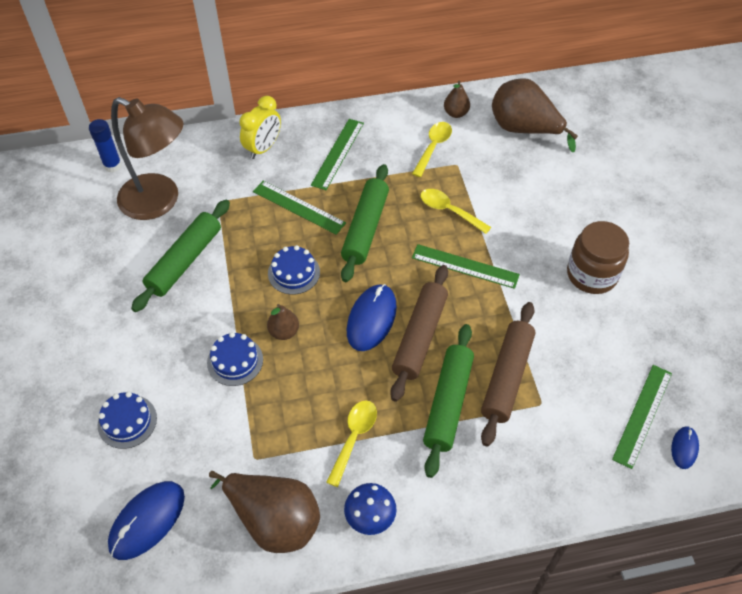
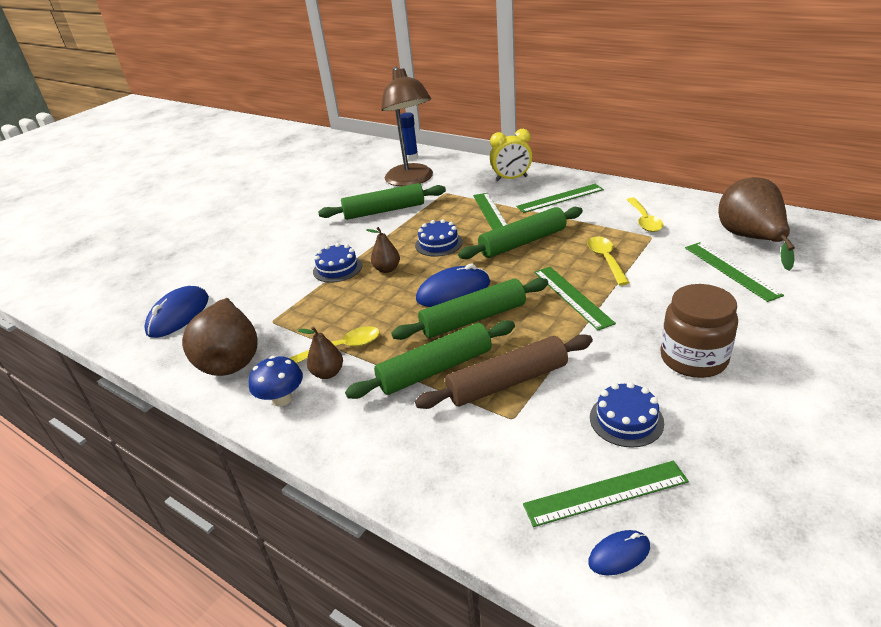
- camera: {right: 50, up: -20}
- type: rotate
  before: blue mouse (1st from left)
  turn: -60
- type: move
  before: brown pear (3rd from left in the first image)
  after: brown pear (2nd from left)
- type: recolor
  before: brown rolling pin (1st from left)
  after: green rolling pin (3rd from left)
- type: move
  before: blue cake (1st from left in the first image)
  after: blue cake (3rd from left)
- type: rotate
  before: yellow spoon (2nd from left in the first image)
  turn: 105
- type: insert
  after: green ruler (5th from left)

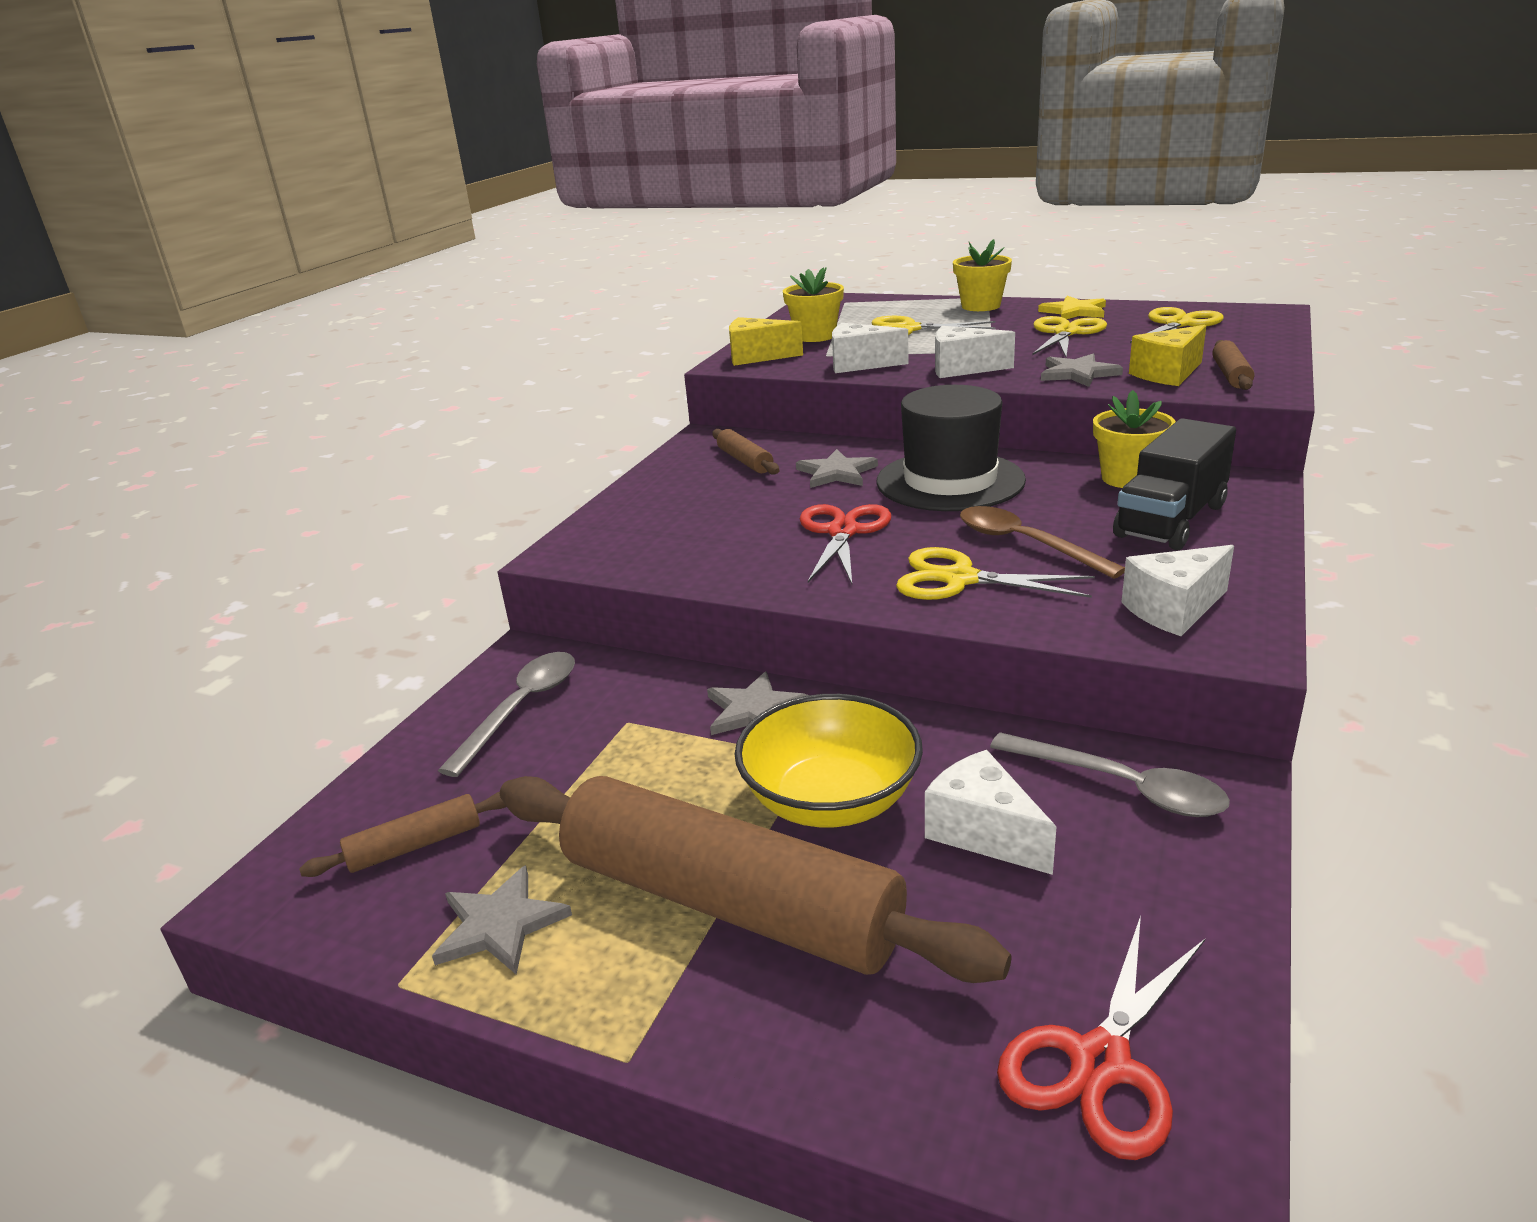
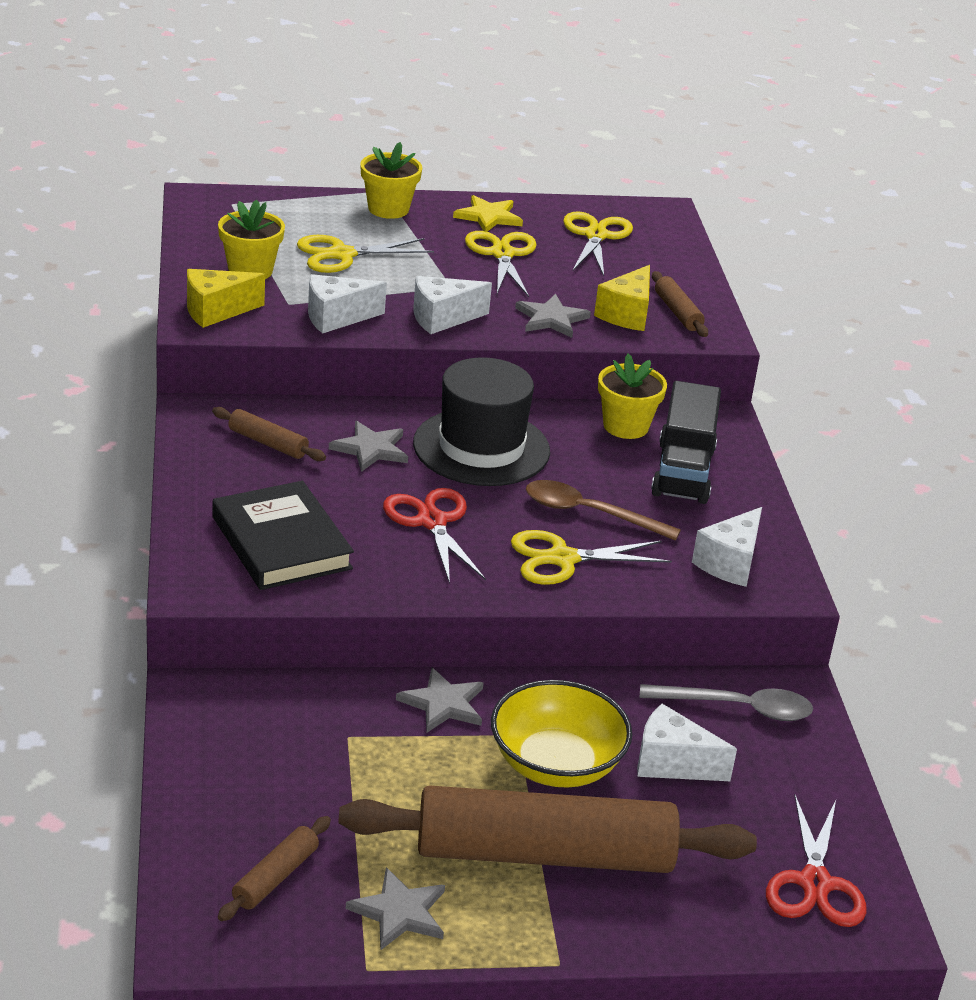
- camera: {right: -35, up: 5}
- type: insert
  after: black book
- type: delete
  before: grey spoon (1st from left)

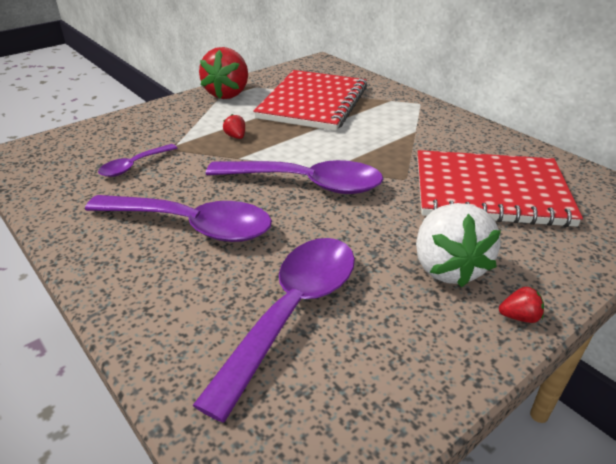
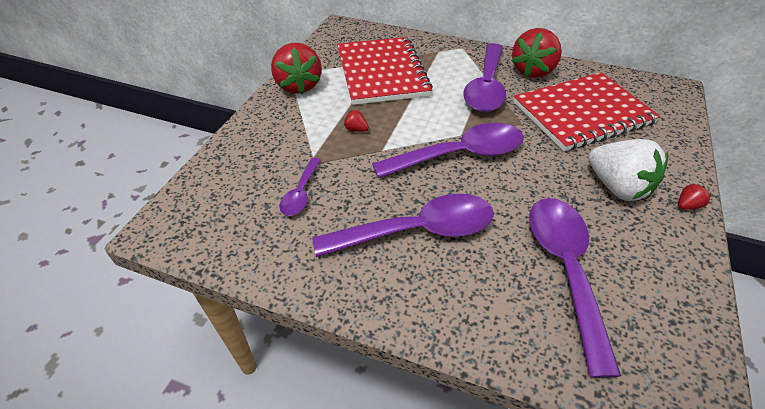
- camera: {right: -30, up: 10}
- type: insert
  after: purple spoon (4th from left)
- type: insert
  after: red strawberry (3rd from left)

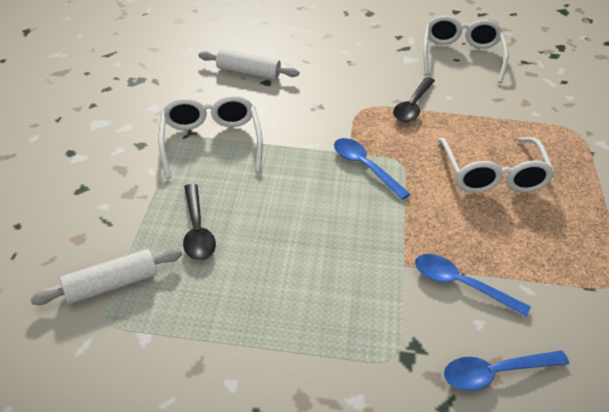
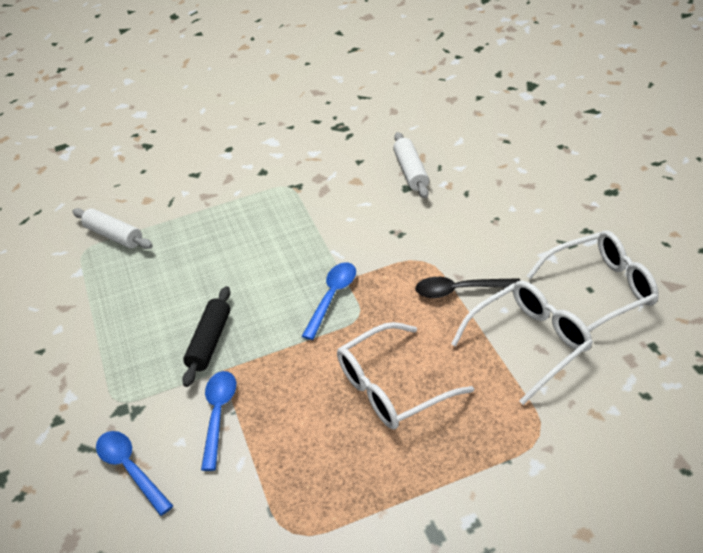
- camera: {right: 70, up: 0}
- type: insert
  after: black rolling pin
- type: move
  before: white glasses (1st from left in the first image)
  after: white glasses (2nd from left)
- type: delete
  before: black spoon (1st from left)

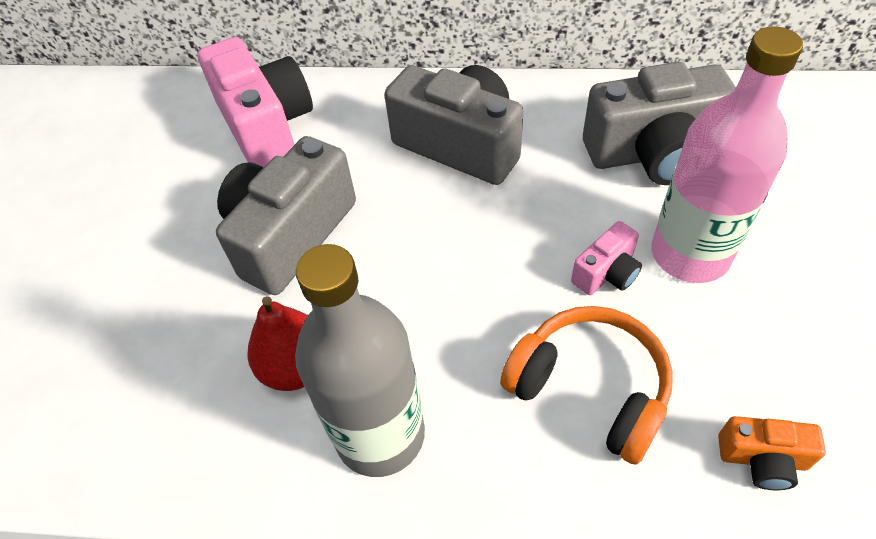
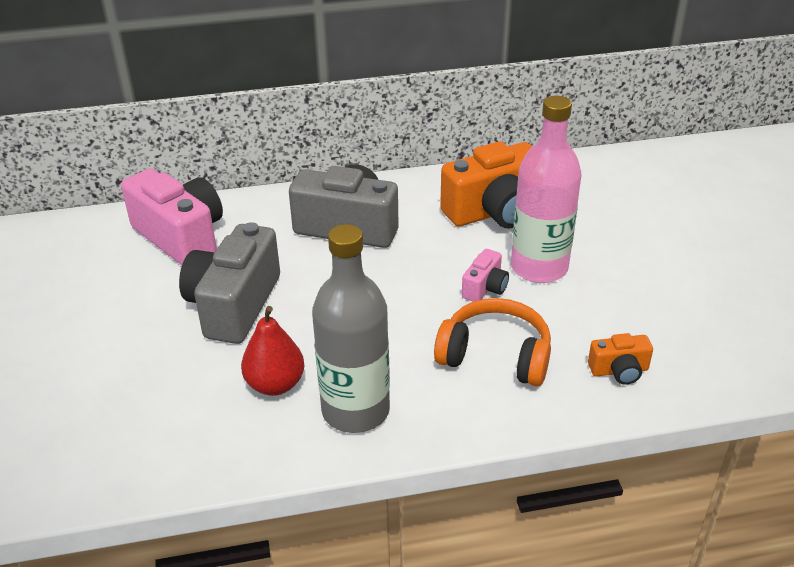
- camera: {right: -20, up: -15}
- type: recolor
  before: grey camera (3rd from left)
  after: orange camera (1st from left)

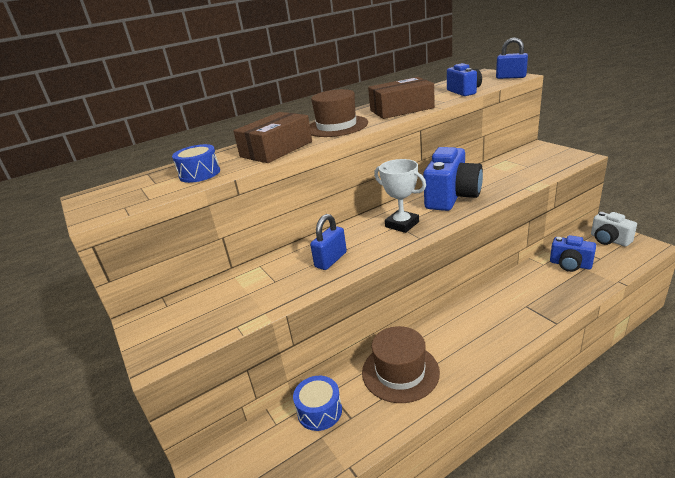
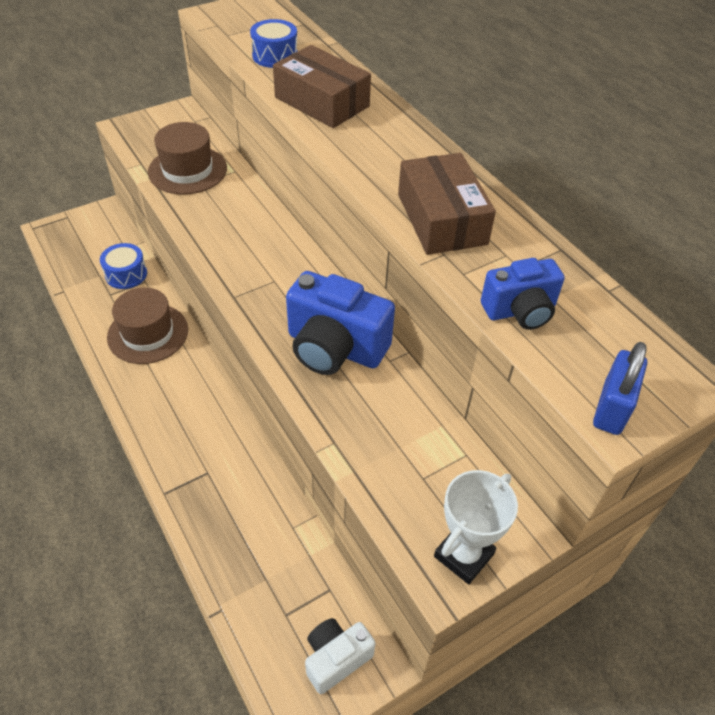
- camera: {right: 85, up: 20}
- type: move
  before: brown hat (1st from left in the first image)
  after: brown hat (2nd from left)
- type: move
  before: white trophy
- type: delete
  before: blue padlock (1st from left)
- type: delete
  before: blue camera (3rd from left)

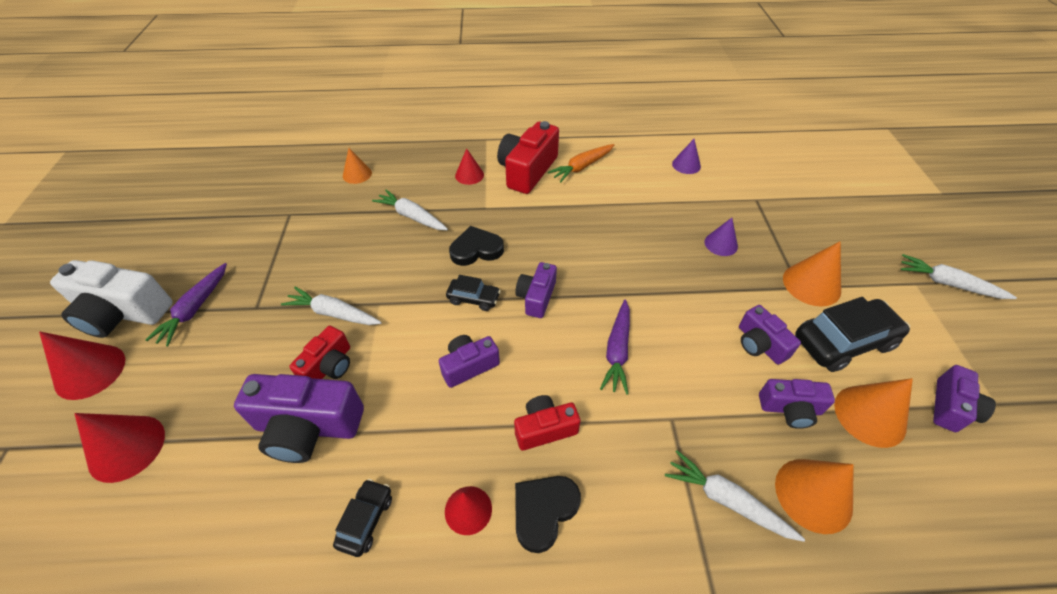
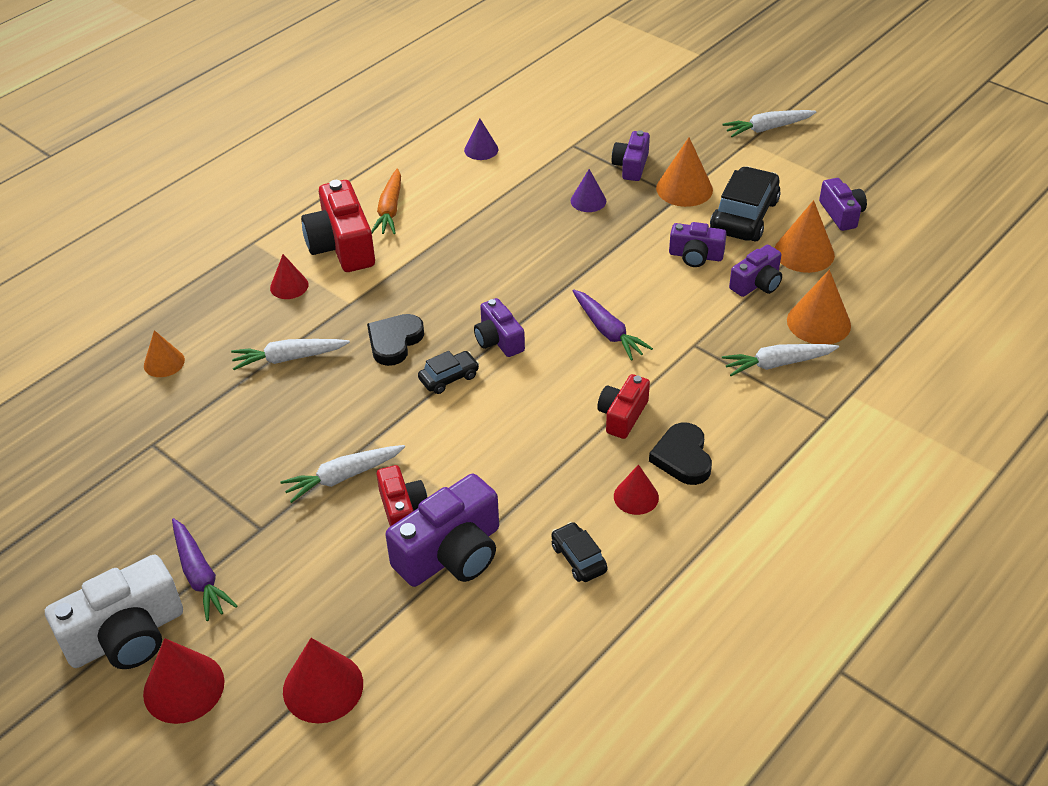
- camera: {right: -45, up: -5}
- type: move
  before: purple camera (2nd from left in the first image)
  after: purple camera (3rd from left)

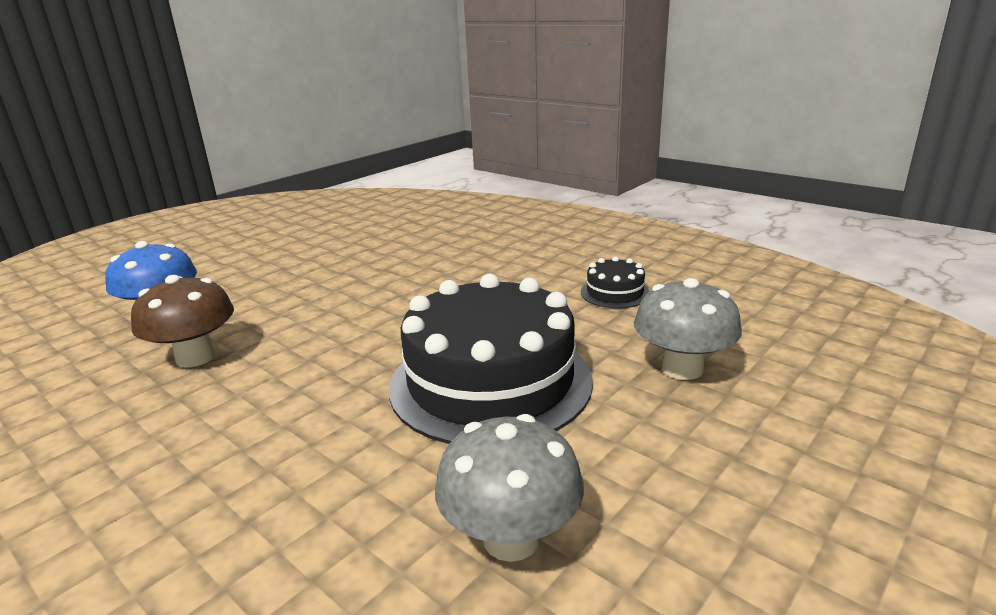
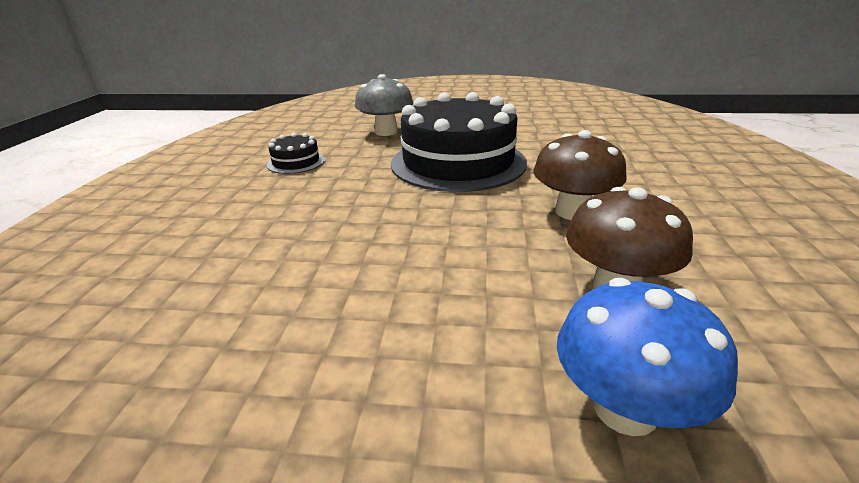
- camera: {right: -125, up: 5}
- type: insert
  after: brown mushroom (1st from left)
- type: delete
  before: grey mushroom (1st from left)

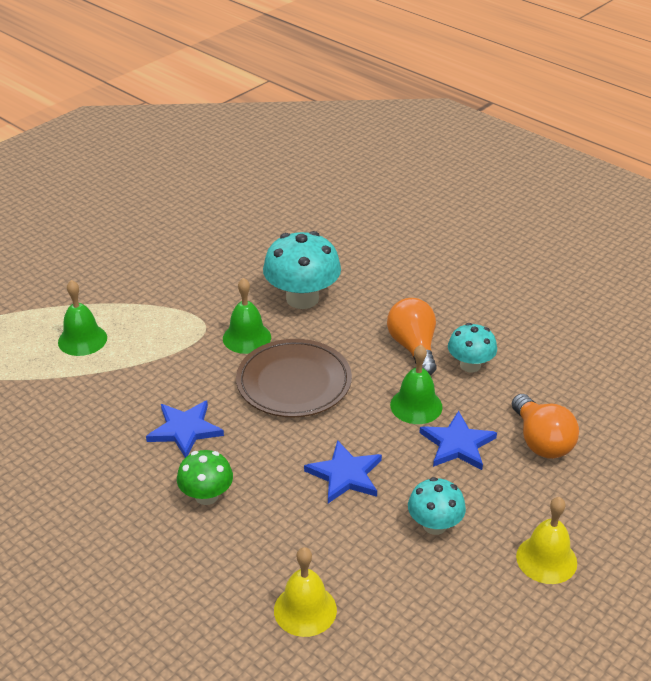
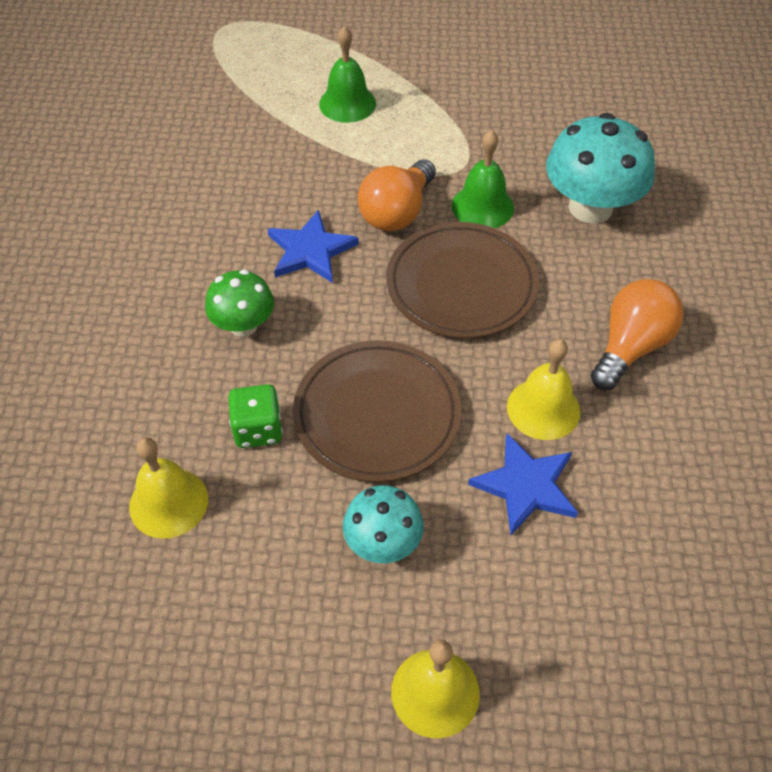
- camera: {right: 50, up: 15}
- type: insert
  after: green dice
- type: replace
  before: blue star (2nd from left)
  after: brown plate (1st from left)
- type: move
  before: orange light bulb (2nd from left in the first image)
  after: orange light bulb (1st from left)
- type: recolor
  before: green bell (3rd from left)
  after: yellow bell (3rd from left)
- type: delete
  before: turquoise mushroom (3rd from left)

